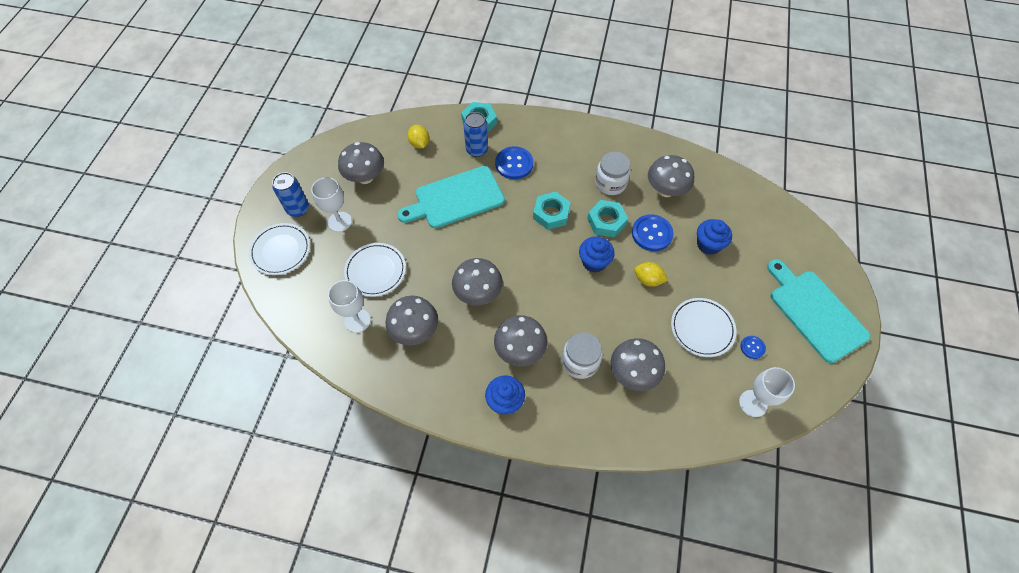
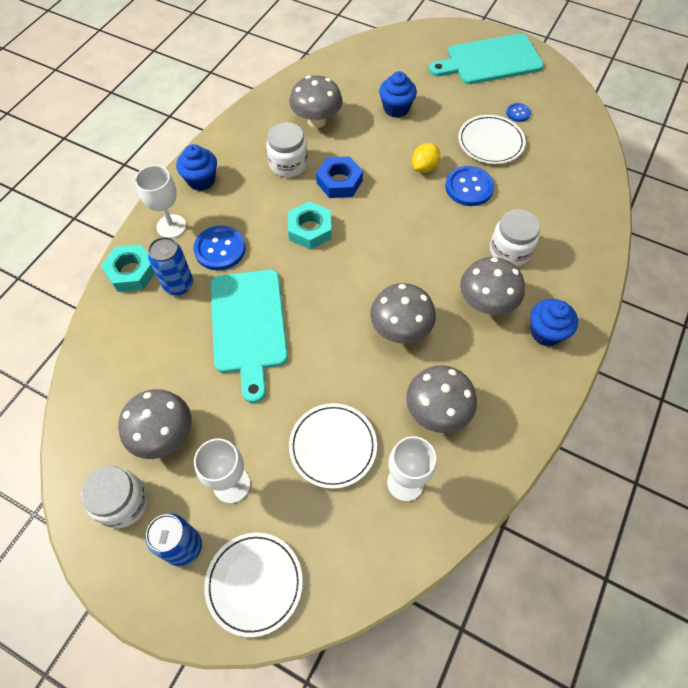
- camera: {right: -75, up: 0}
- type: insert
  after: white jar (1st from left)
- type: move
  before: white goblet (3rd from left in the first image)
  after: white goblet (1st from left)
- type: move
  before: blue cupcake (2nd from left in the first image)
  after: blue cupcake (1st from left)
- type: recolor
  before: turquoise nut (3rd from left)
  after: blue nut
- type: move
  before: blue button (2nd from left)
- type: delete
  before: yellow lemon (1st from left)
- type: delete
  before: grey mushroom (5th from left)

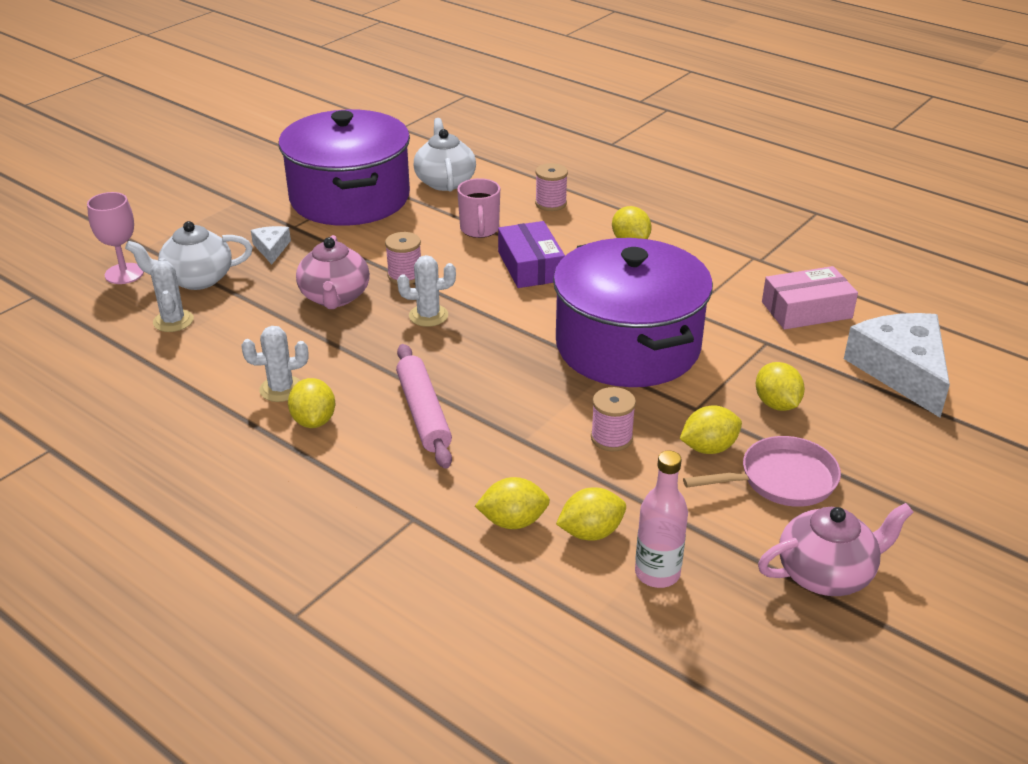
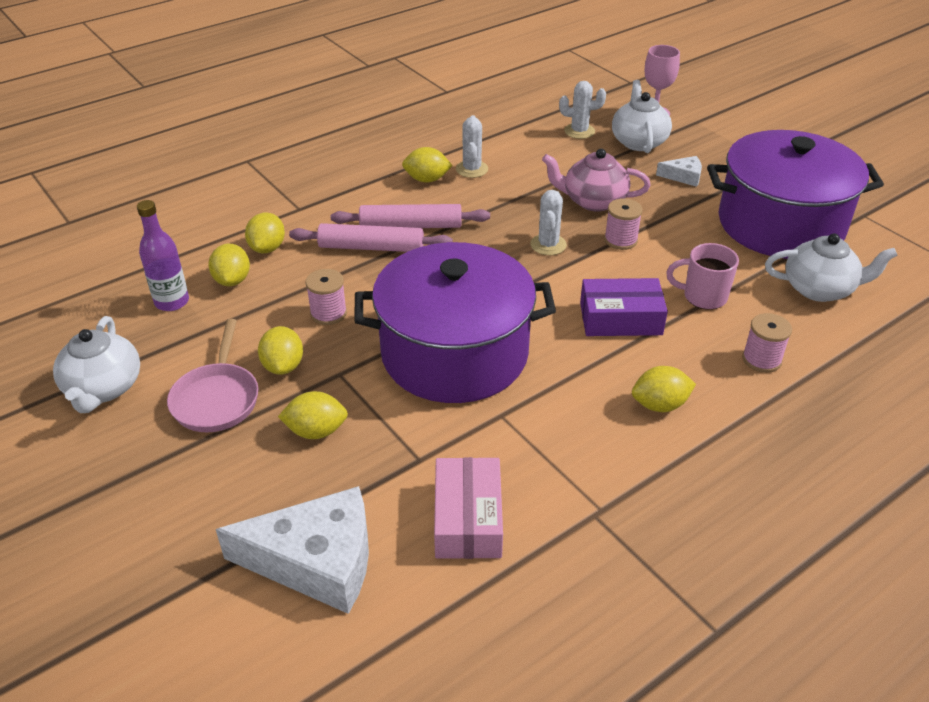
- camera: {right: 105, up: 5}
- type: recolor
  before: pink teapot (2nd from left)
  after: white teapot (1st from left)
- type: recolor
  before: pink bottle
  after: purple bottle
- type: insert
  after: pink rolling pin (1st from left)

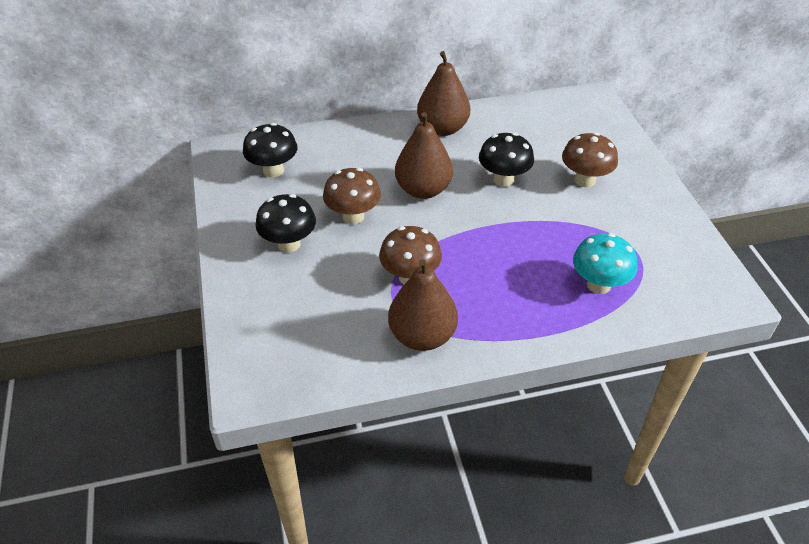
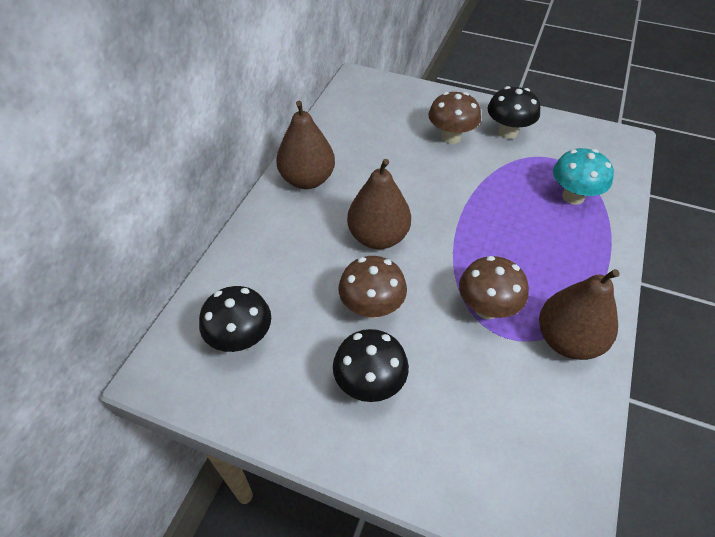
- camera: {right: -55, up: 5}
- type: move
  before: black mushroom (3rd from left)

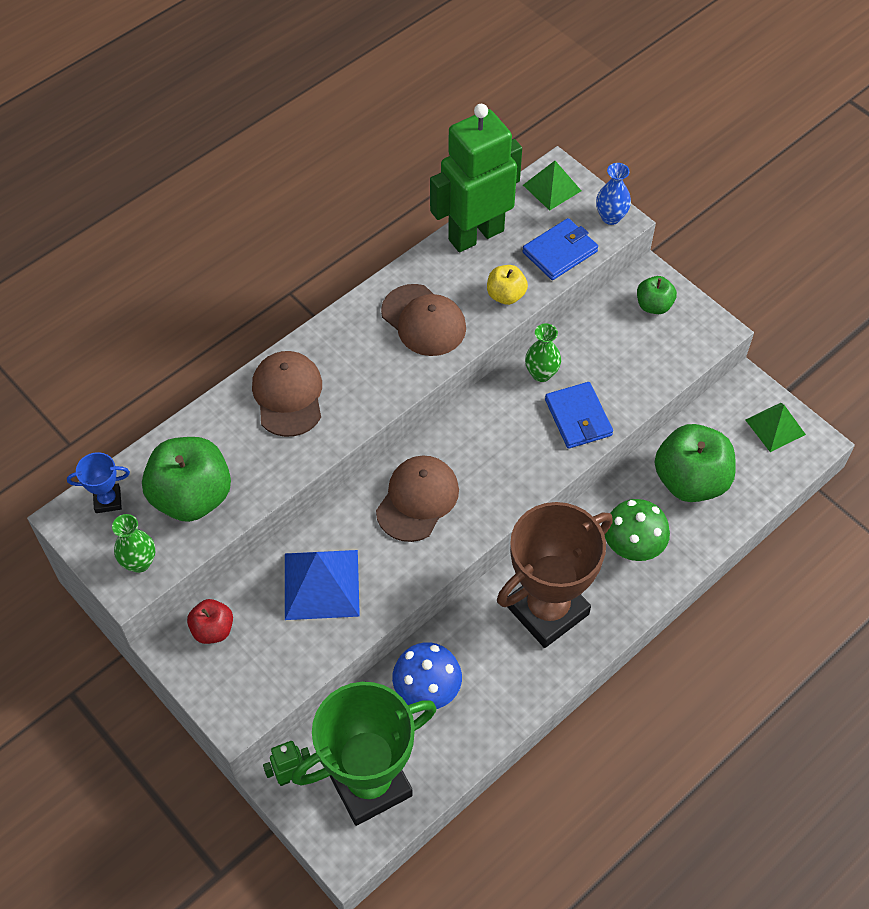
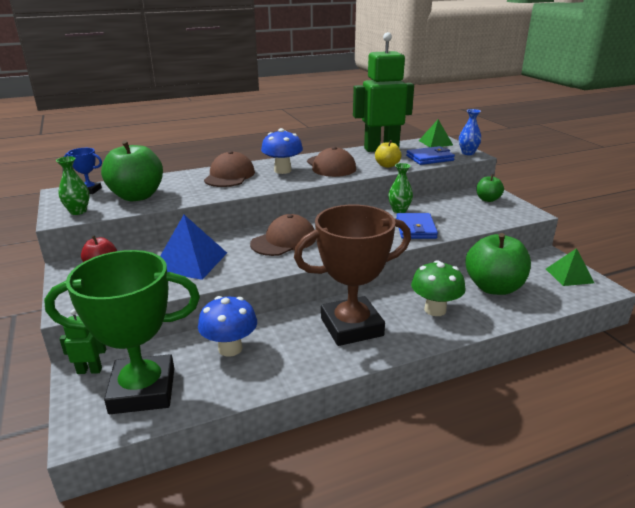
- camera: {right: 20, up: -30}
- type: insert
  after: blue mushroom (2nd from left)

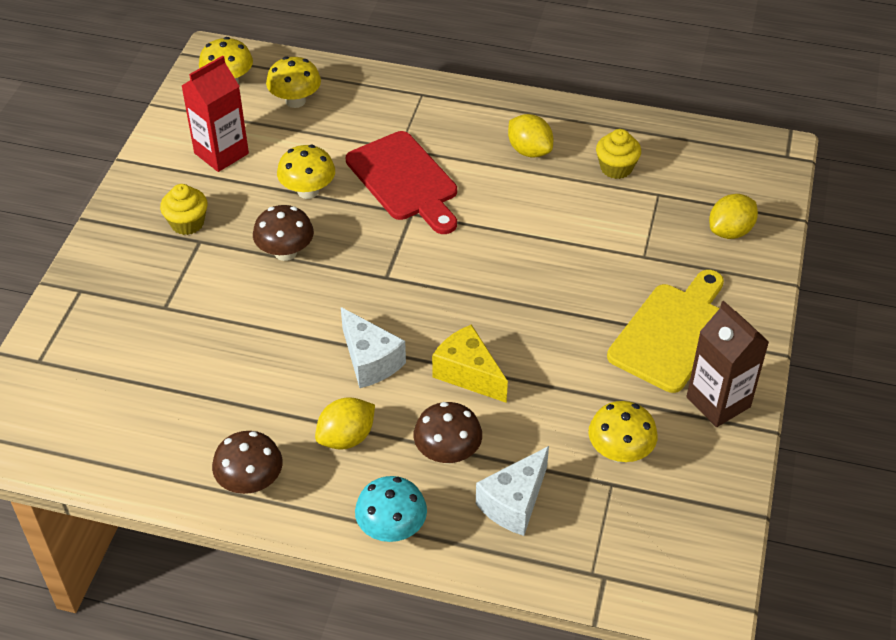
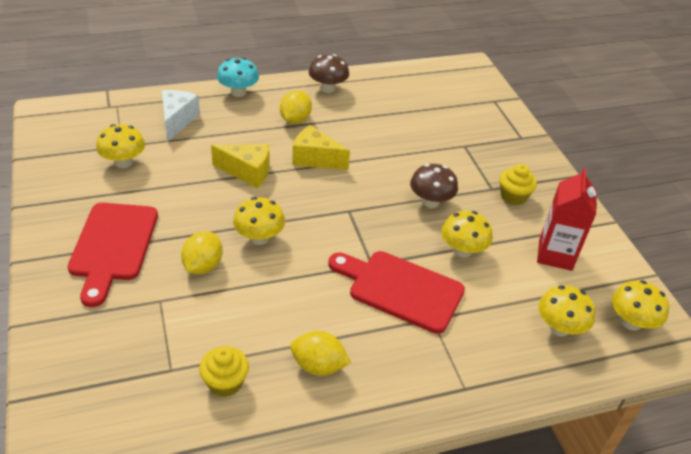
- camera: {right: 145, up: -5}
- type: recolor
  before: yellow cutting board
  after: red cutting board (1st from left)
- type: move
  before: yellow lemon (3rd from left in the first image)
  after: yellow lemon (1st from left)
- type: insert
  after: yellow mushroom (2nd from left)
- type: recolor
  before: white cheese (1st from left)
  after: yellow cheese (2nd from left)
- type: delete
  before: brown mushroom (3rd from left)
- type: delete
  before: brown carton

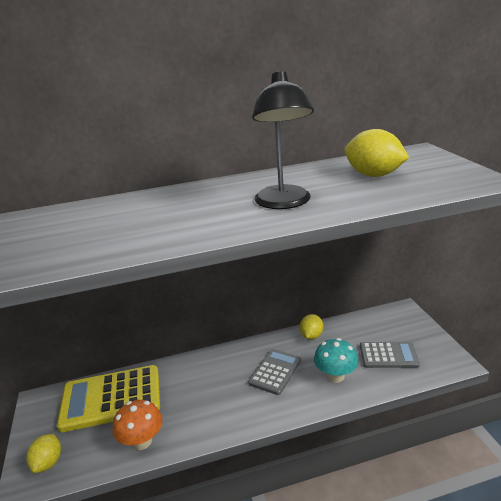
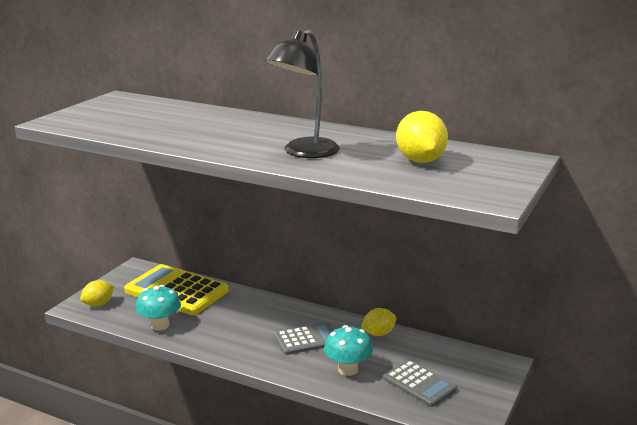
- camera: {right: 40, up: -5}
- type: recolor
  before: orange mushroom
  after: turquoise mushroom (1st from left)

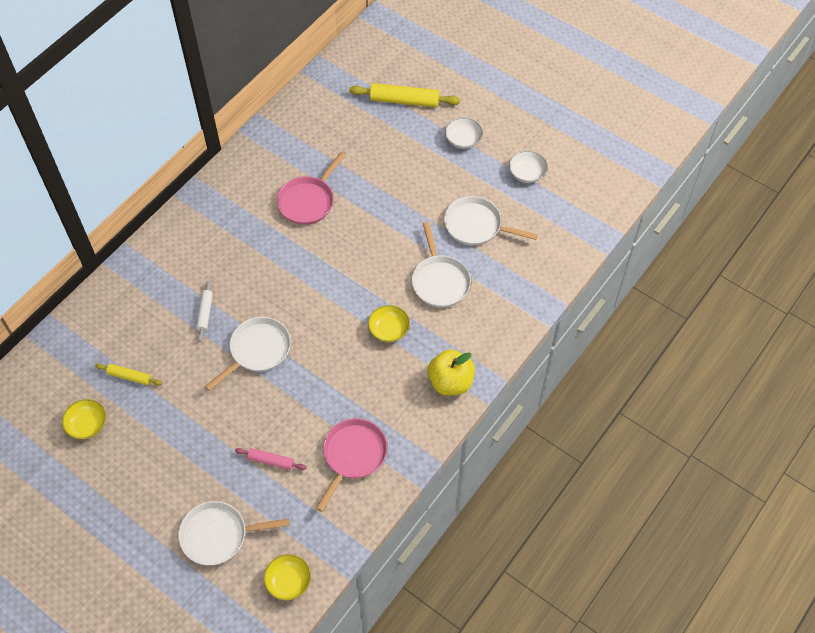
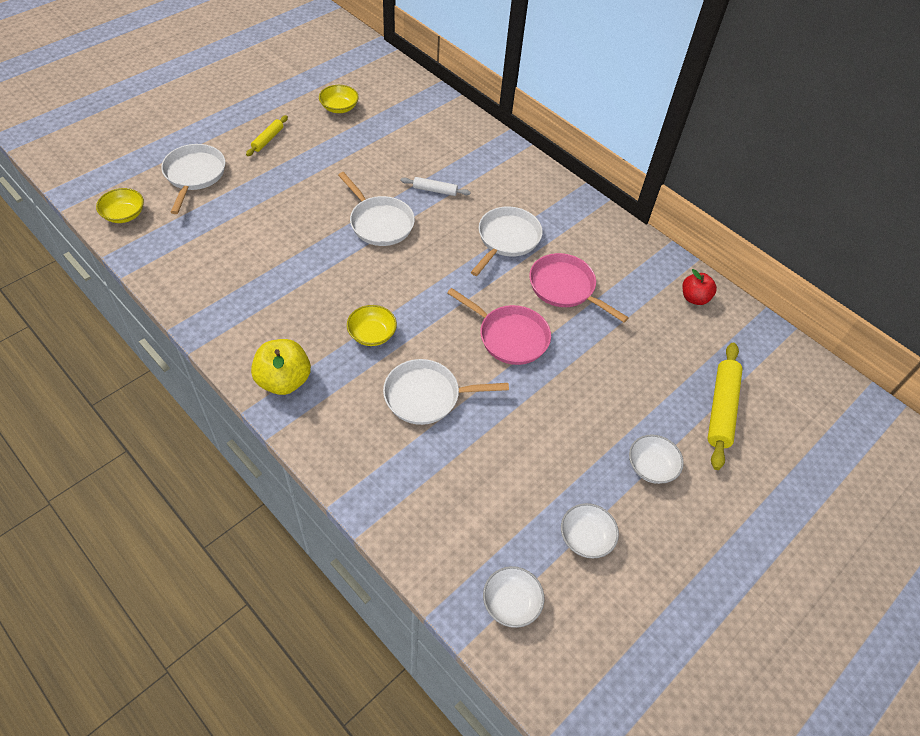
- camera: {right: 95, up: -5}
- type: move
  before: yellow rolling pin (1st from left)
- type: move
  before: pink pan (2nd from left in the first image)
  after: pink pan (1st from left)
- type: move
  before: white pan (4th from left)
- type: insert
  after: white bowl (1st from left)
- type: insert
  after: red apple
- type: delete
  before: pink rolling pin

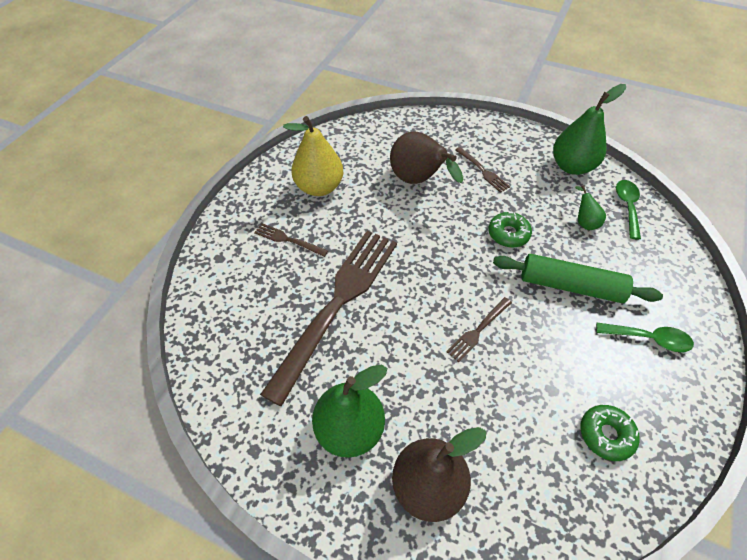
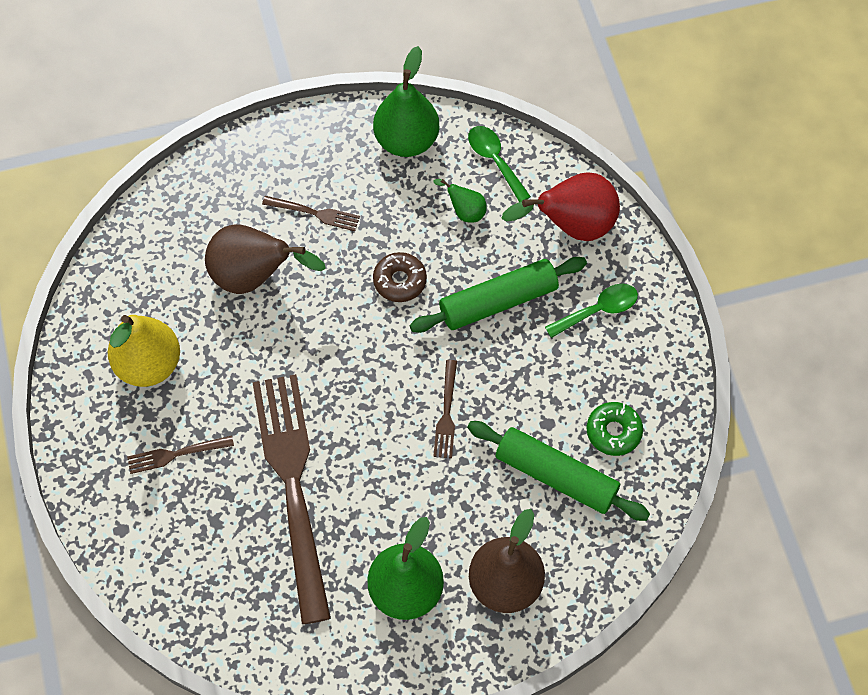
- camera: {right: -40, up: 10}
- type: recolor
  before: green donut (1st from left)
  after: brown donut
- type: insert
  after: green rolling pin (2nd from left)
- type: insert
  after: red pear

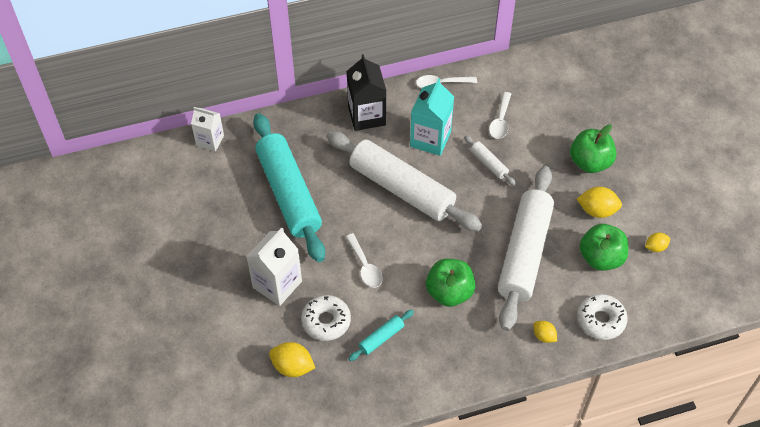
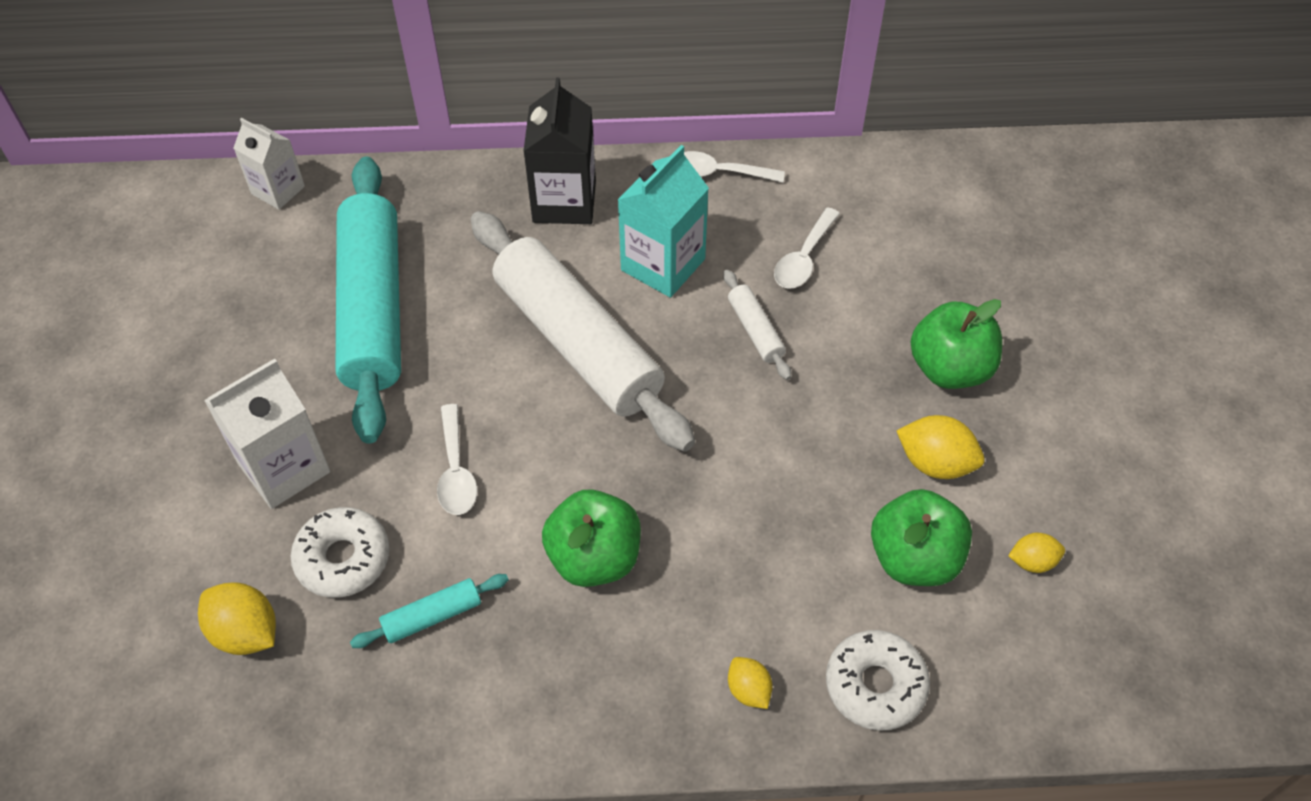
- camera: {right: 15, up: 0}
- type: delete
  before: white rolling pin (3rd from left)

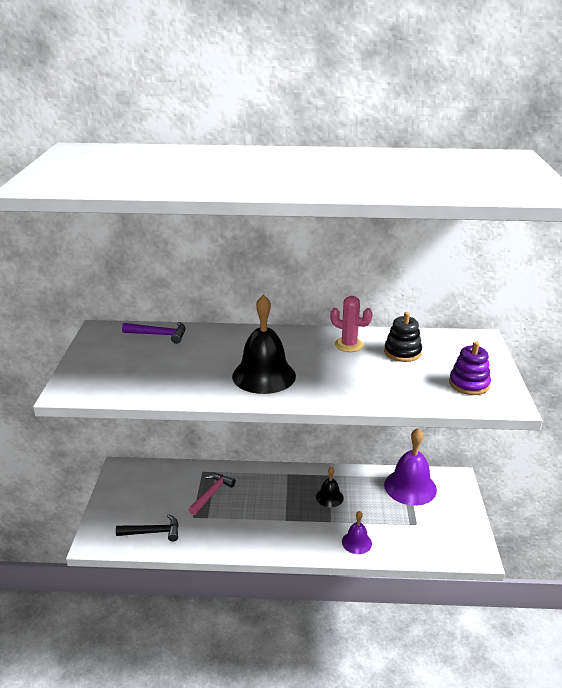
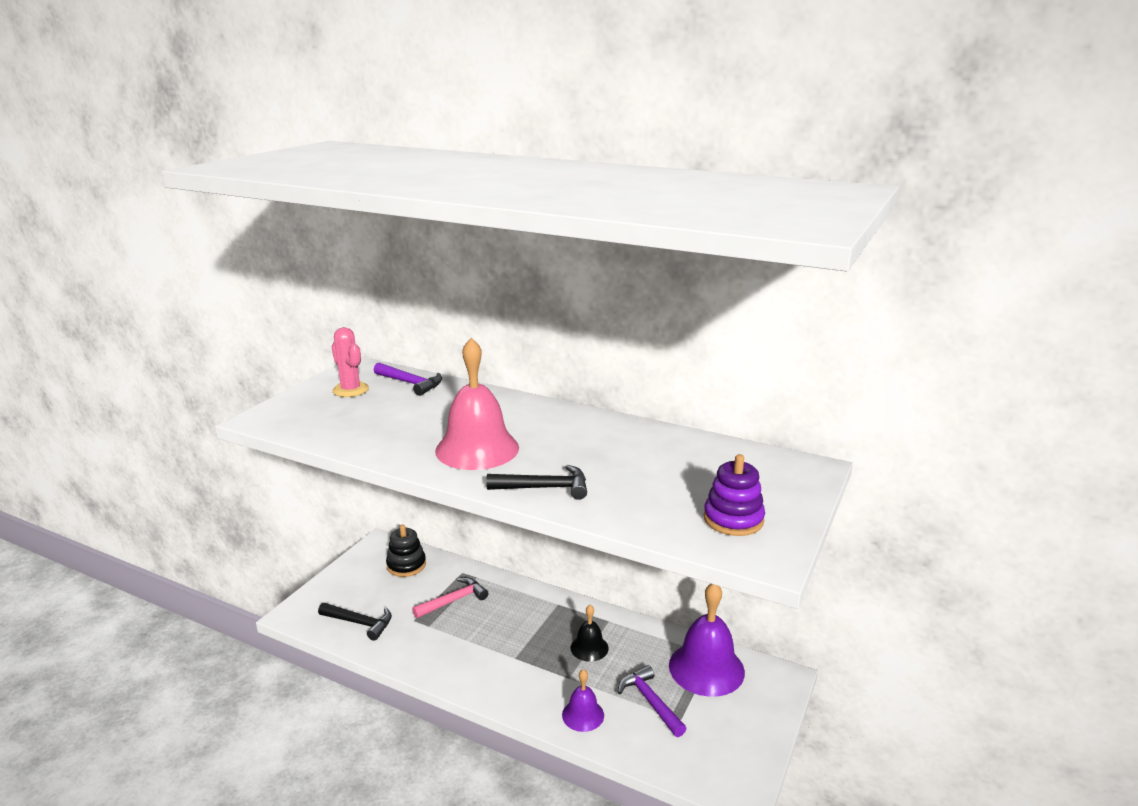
- camera: {right: 25, up: -5}
- type: move
  before: pink cactus
- type: move
  before: black stacking toy
- type: recolor
  before: black bell (1st from left)
  after: pink bell
- type: insert
  after: black hammer (2nd from left)
- type: insert
  after: purple hammer (2nd from left)

